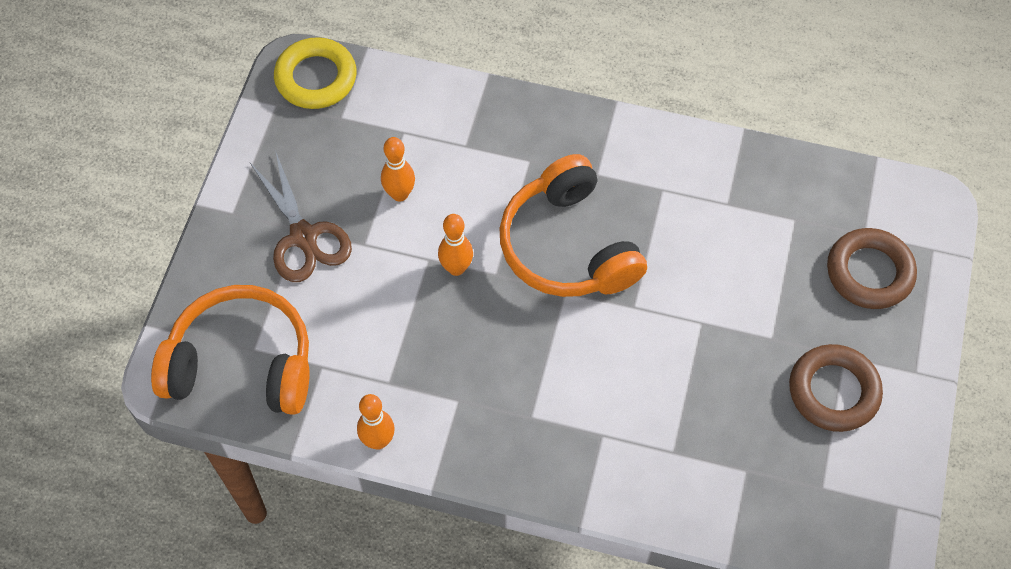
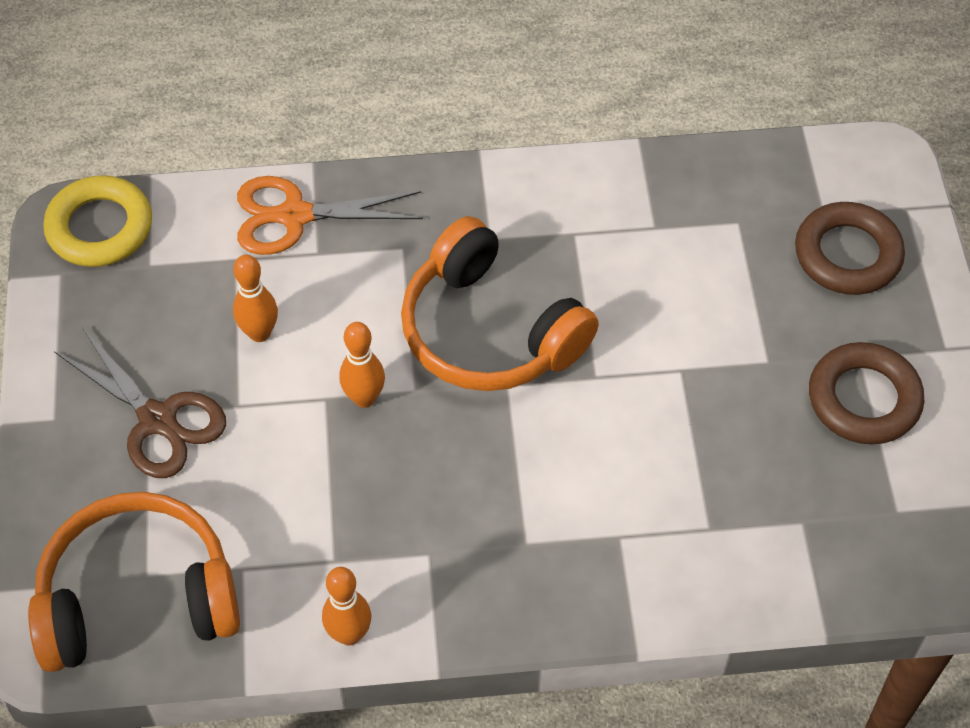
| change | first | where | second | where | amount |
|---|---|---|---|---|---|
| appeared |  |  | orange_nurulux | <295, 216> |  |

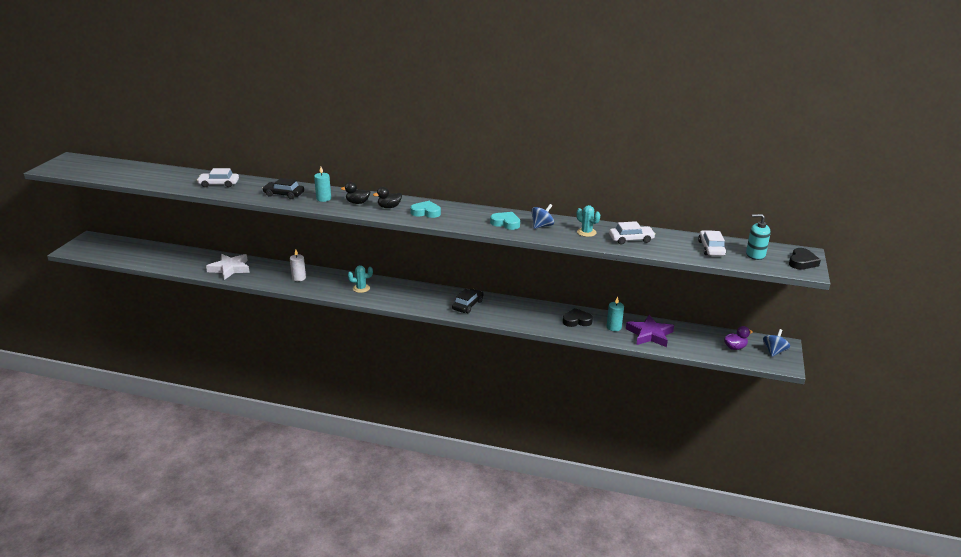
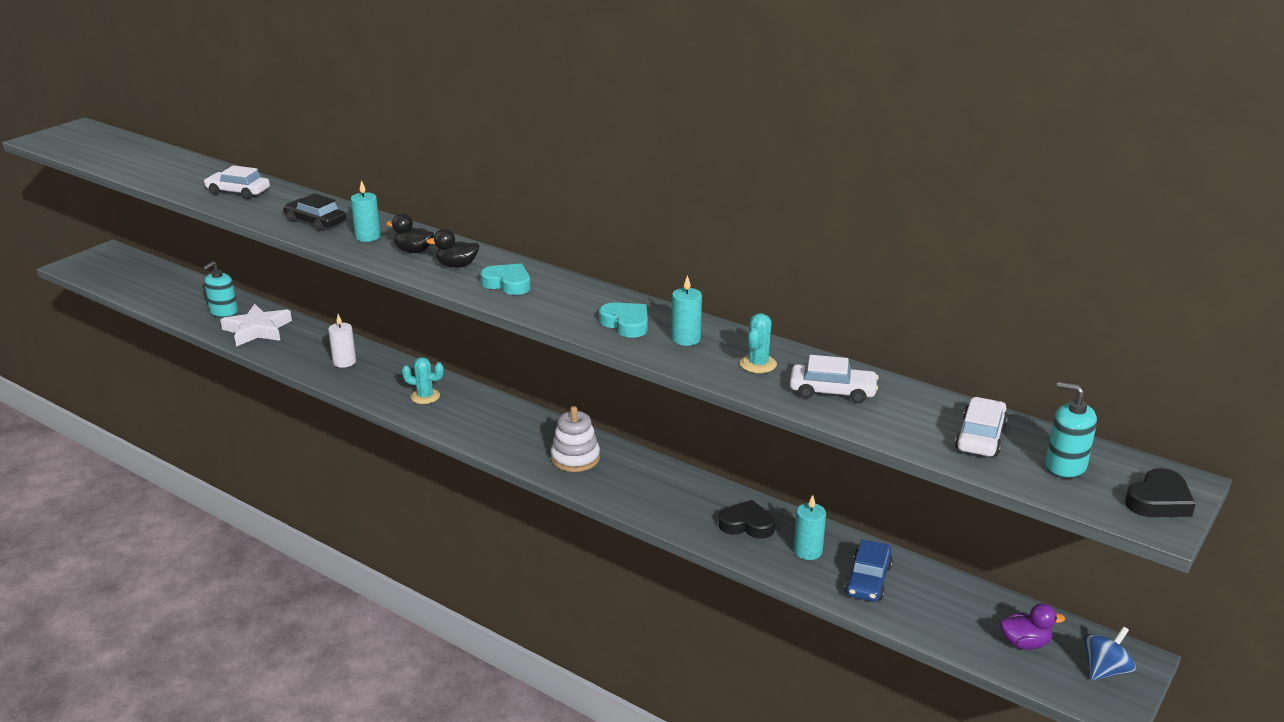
| change | first | where | second | where | amount |
|---|---|---|---|---|---|
| appeared |  |  | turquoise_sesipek | <224, 312> |  |
| exchanged | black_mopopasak | <467, 305> | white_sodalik | <575, 458> |  |
| exchanged | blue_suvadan | <542, 226> | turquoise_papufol | <686, 339> |  |
| spun | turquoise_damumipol | <586, 232> |  | <758, 364> | 45 degrees clockwise |
| exchanged | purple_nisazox | <650, 334> | blue_mopopasak | <868, 580> |  |

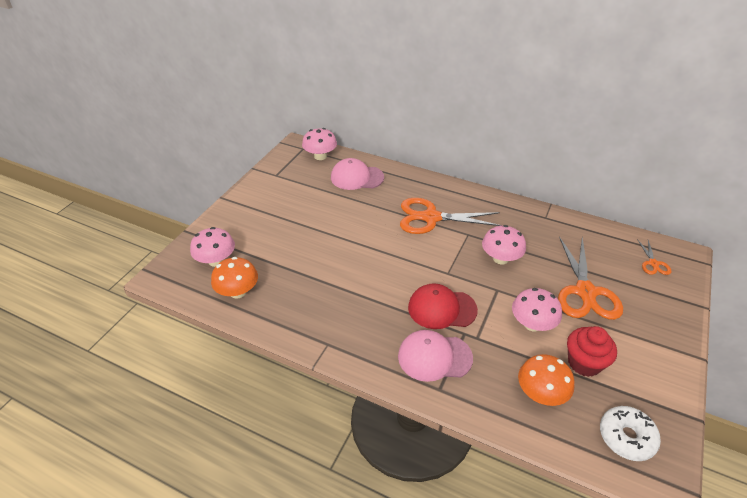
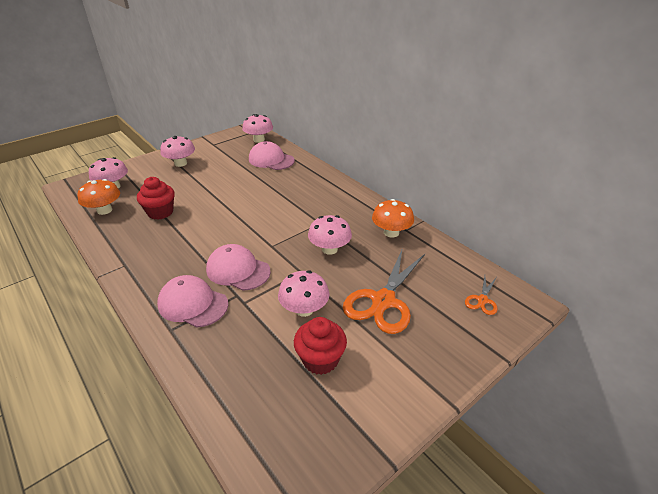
| change | first | where | second | where | amount |
|---|---|---|---|---|---|
| appeared |  |  | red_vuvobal | <160, 212> |  |
| appeared |  |  | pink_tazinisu | <180, 163> |  |
| colour | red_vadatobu | <441, 309> | pink_vadatobu | <238, 270> |  |
| relocated | orange_tazinisu | <540, 393> |  | <391, 232> |  |
| missing | orange_nurulux | <431, 217> |  |  |  |
| missing | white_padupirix | <626, 437> |  |  |  |

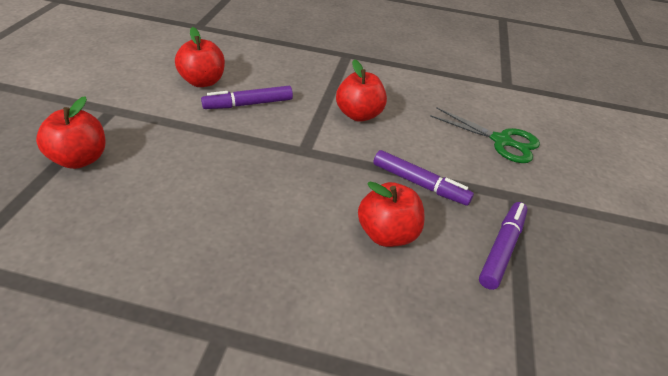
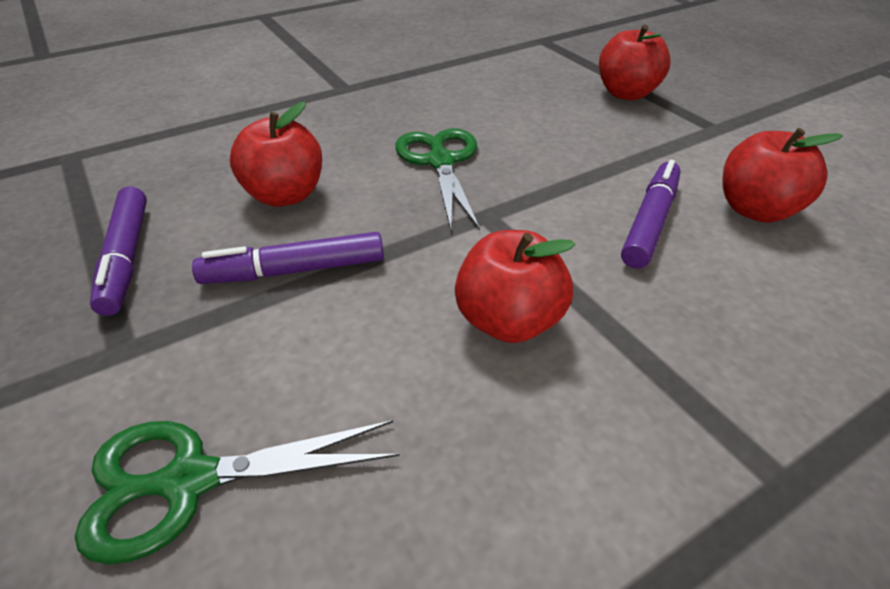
| change | first | where | second | where | amount |
|---|---|---|---|---|---|
| appeared |  |  | green_nurulux | <440, 161> |  |

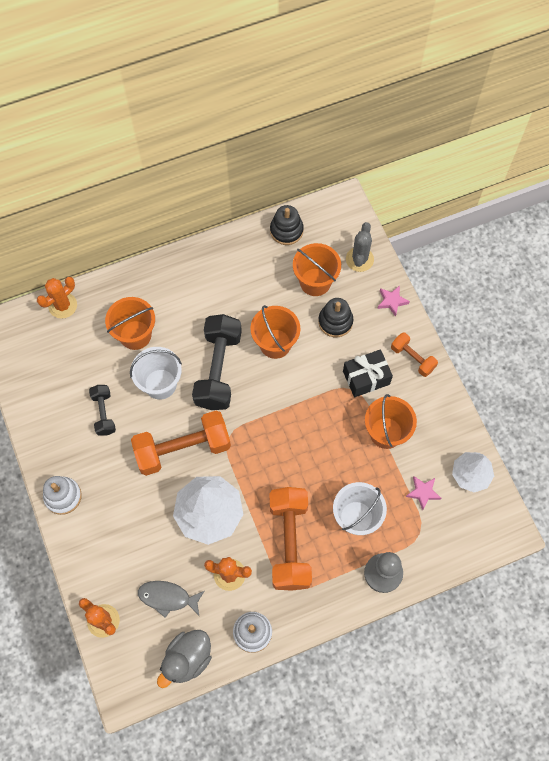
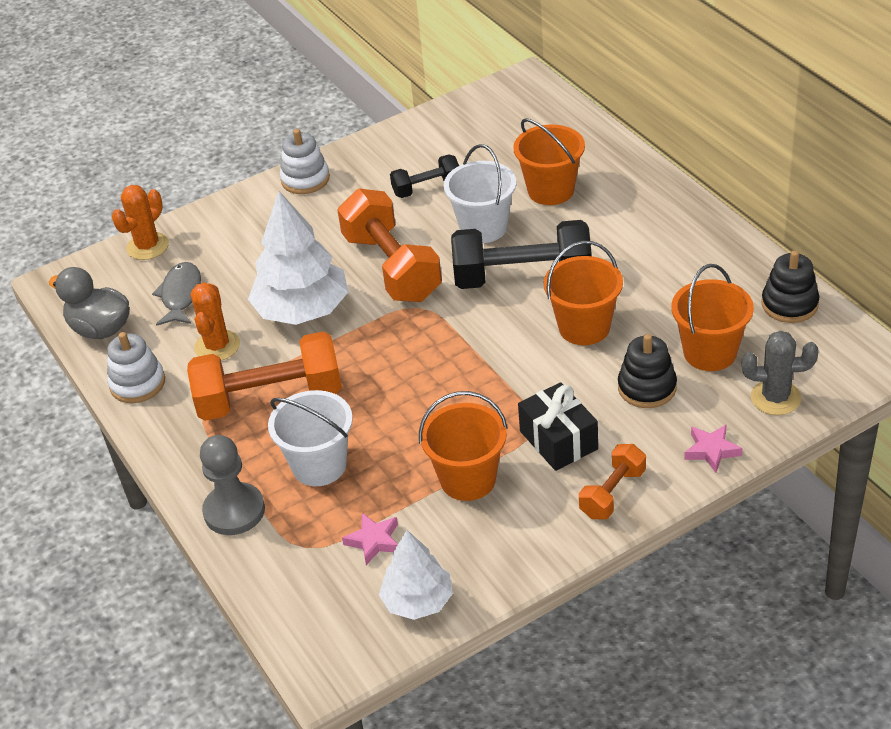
| change | first | where | second | where | amount |
|---|---|---|---|---|---|
| missing | orange_damumipol | <63, 305> |  |  |  |

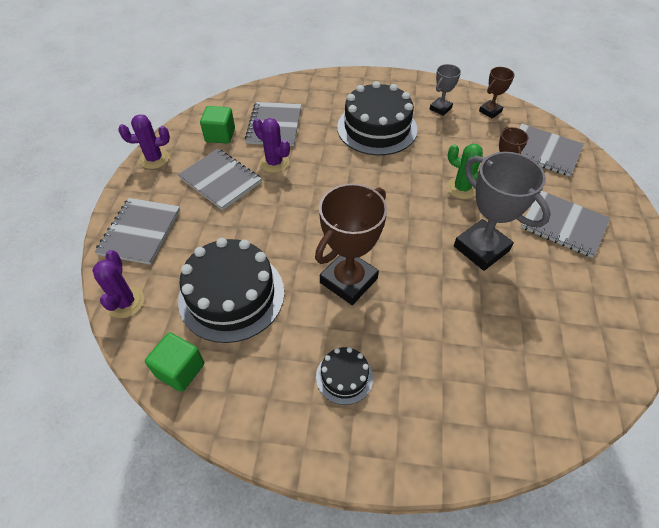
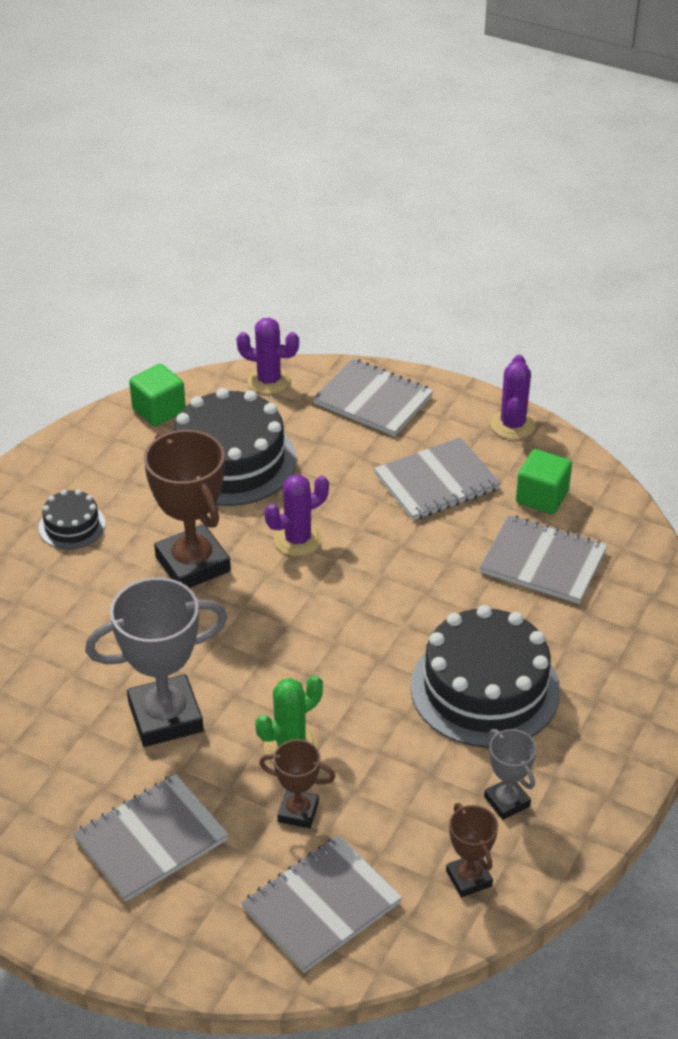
| change | first | where | second | where | amount |
|---|---|---|---|---|---|
| relocated | purple_damumipol | <274, 163> |  | <297, 540> |  |

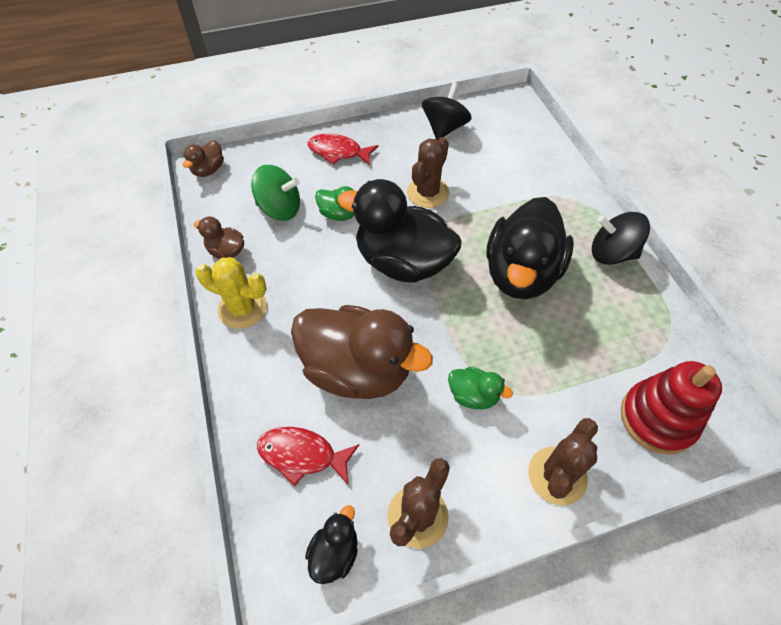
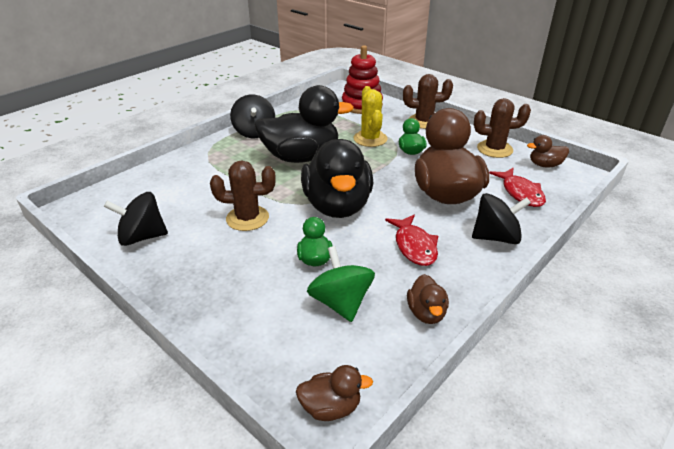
| change | first | where | second | where | amount |
|---|---|---|---|---|---|
| relocated | yellow_damumipol | <242, 308> |  | <370, 139> |  |
| relocated | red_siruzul | <338, 152> |  | <414, 246> |  |
| appeared |  |  | black_suvadan | <496, 237> |  |
| colour | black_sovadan | <335, 552> | brown_sovadan | <545, 165> |  |

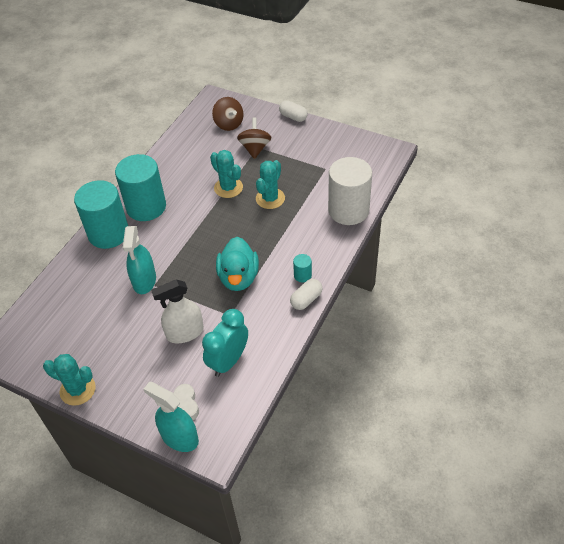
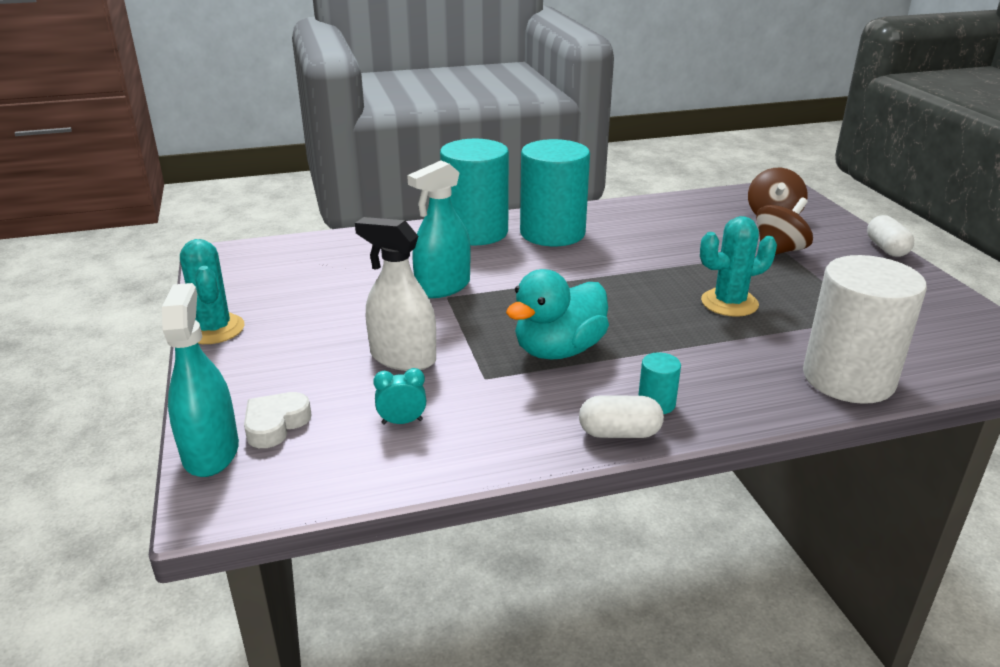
| change | first | where | second | where | amount |
|---|---|---|---|---|---|
| size | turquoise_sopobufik | <228, 361> |  | <402, 422> | x0.48 |
| missing | turquoise_damumipol | <228, 188> |  |  |  |

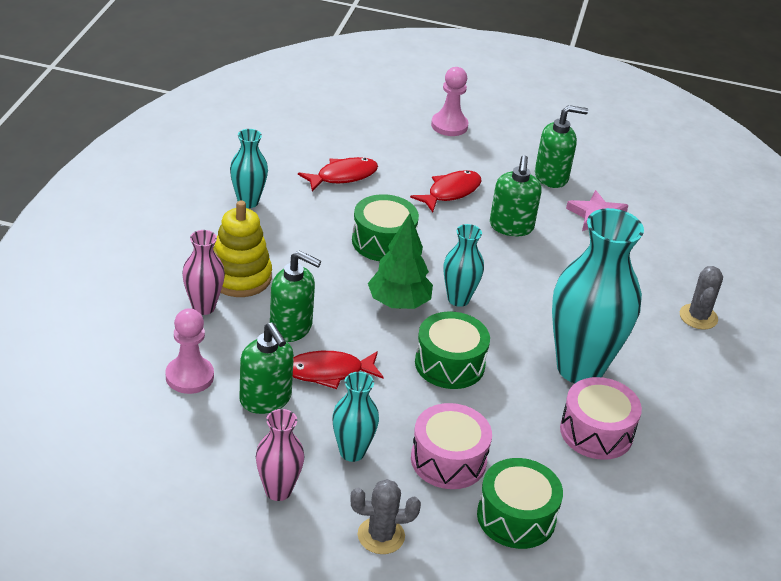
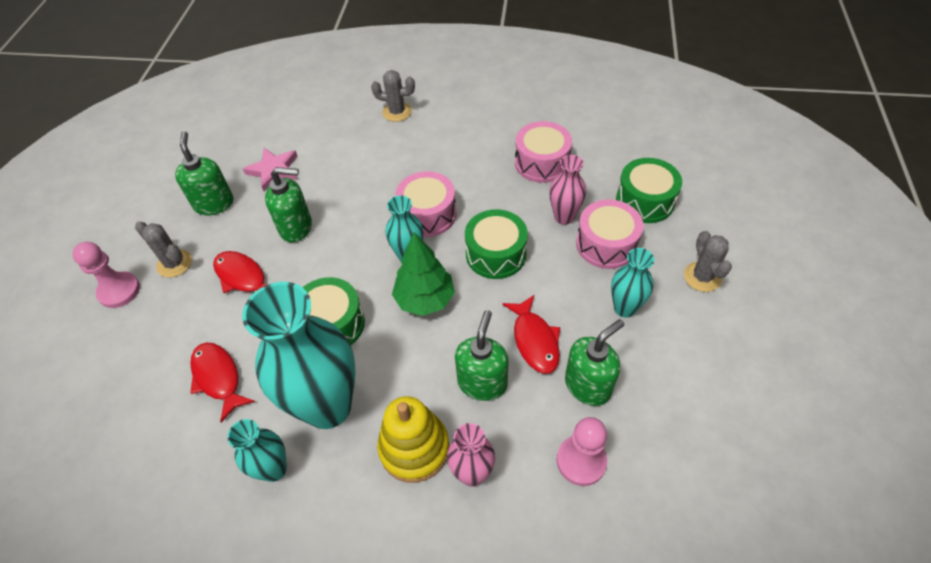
| change | first | where | second | where | amount |
|---|---|---|---|---|---|
| appeared |  |  | grey_damumipol | <174, 263> |  |
| relocated | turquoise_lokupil | <580, 368> |  | <328, 406> |  |
| appeared |  |  | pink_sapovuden | <427, 214> |  |
| relocated | pink_lokupil | <278, 491> |  | <564, 217> |  |

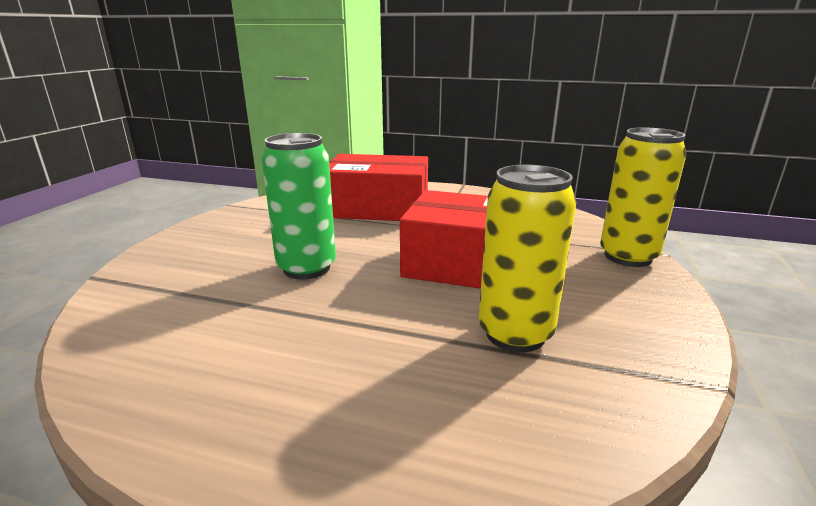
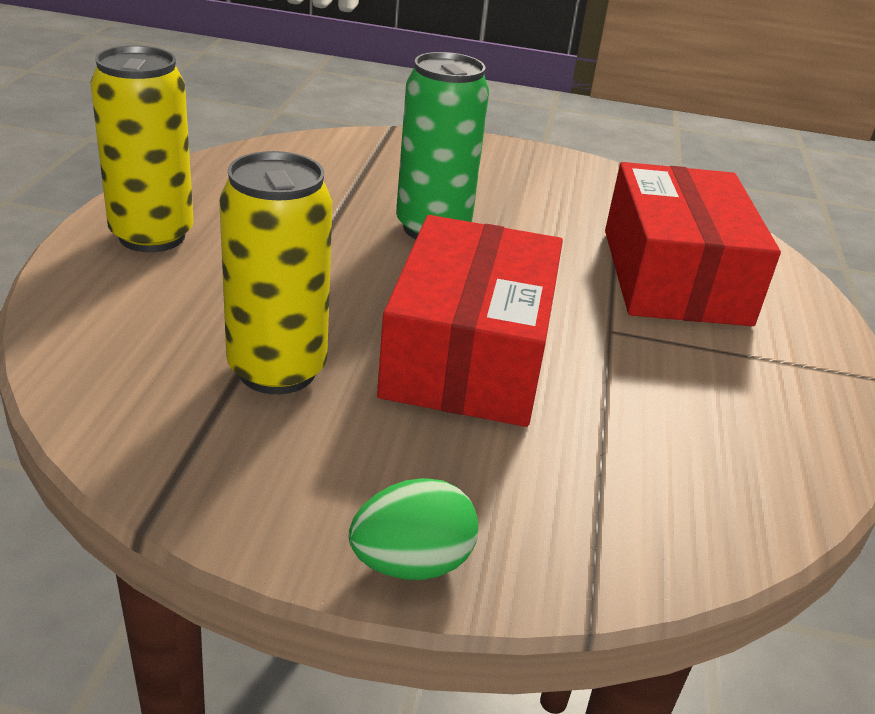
| change | first | where | second | where | amount |
|---|---|---|---|---|---|
| relocated | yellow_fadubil | <628, 257> |  | <152, 236> |  |
| appeared |  |  | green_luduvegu | <411, 564> |  |

